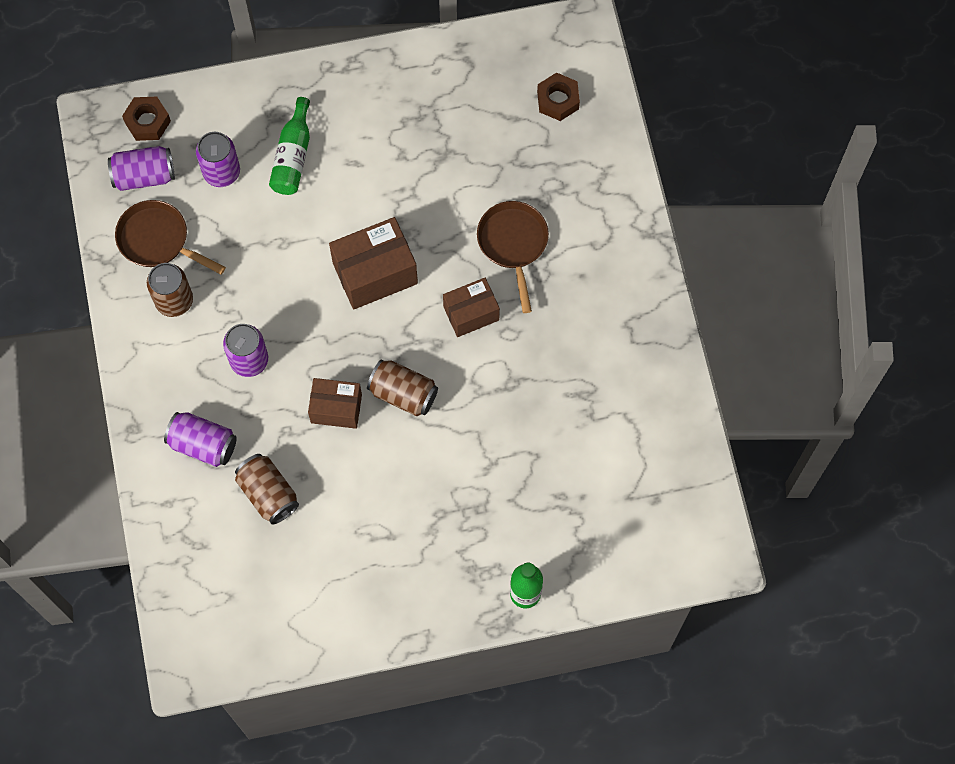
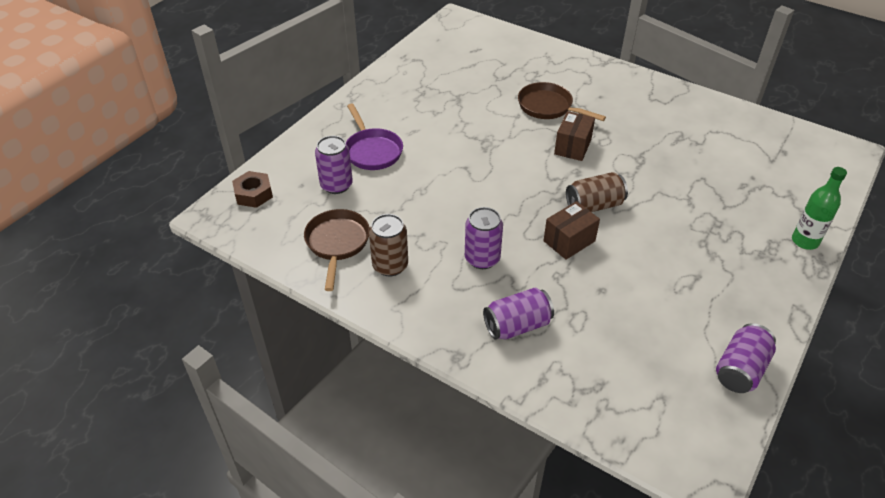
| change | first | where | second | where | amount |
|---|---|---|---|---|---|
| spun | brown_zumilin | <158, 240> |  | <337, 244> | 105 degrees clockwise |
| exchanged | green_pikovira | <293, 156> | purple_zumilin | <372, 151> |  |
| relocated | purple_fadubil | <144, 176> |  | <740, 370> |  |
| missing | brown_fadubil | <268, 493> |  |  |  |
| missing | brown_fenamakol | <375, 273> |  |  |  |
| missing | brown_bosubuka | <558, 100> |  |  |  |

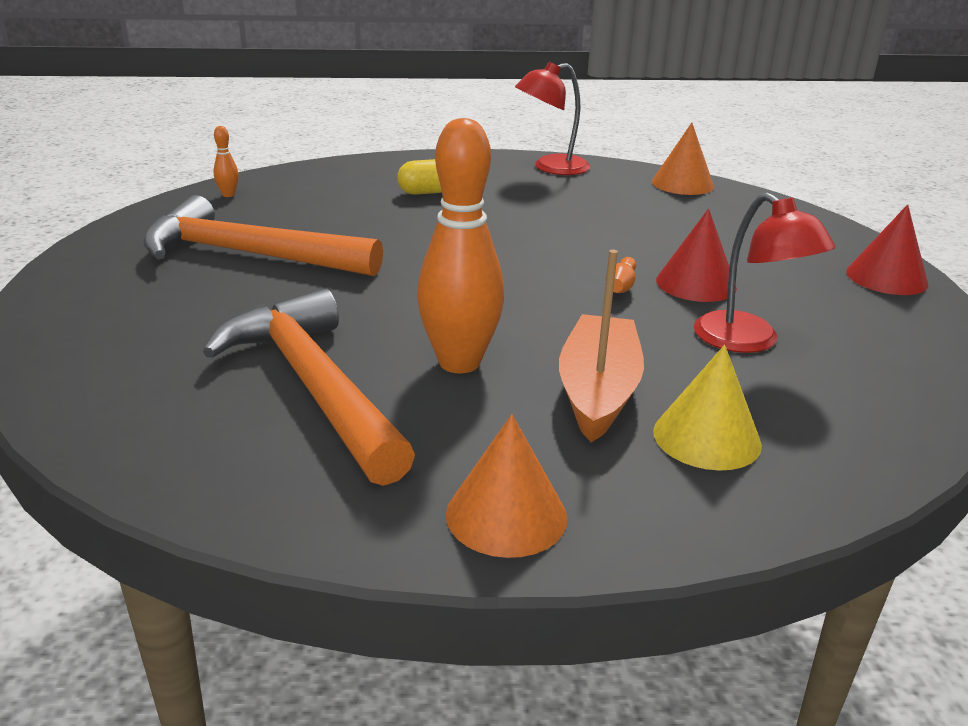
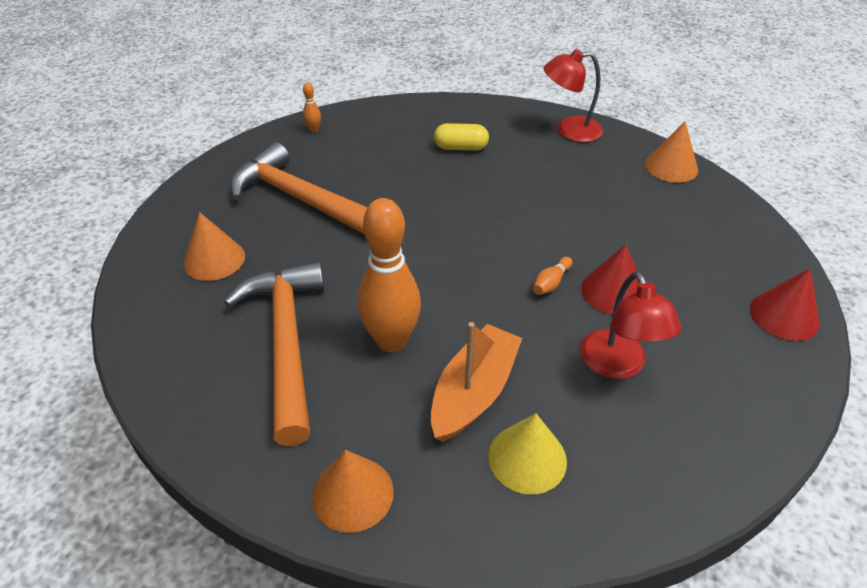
| change | first | where | second | where | amount |
|---|---|---|---|---|---|
| appeared |  |  | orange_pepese | <214, 259> |  |

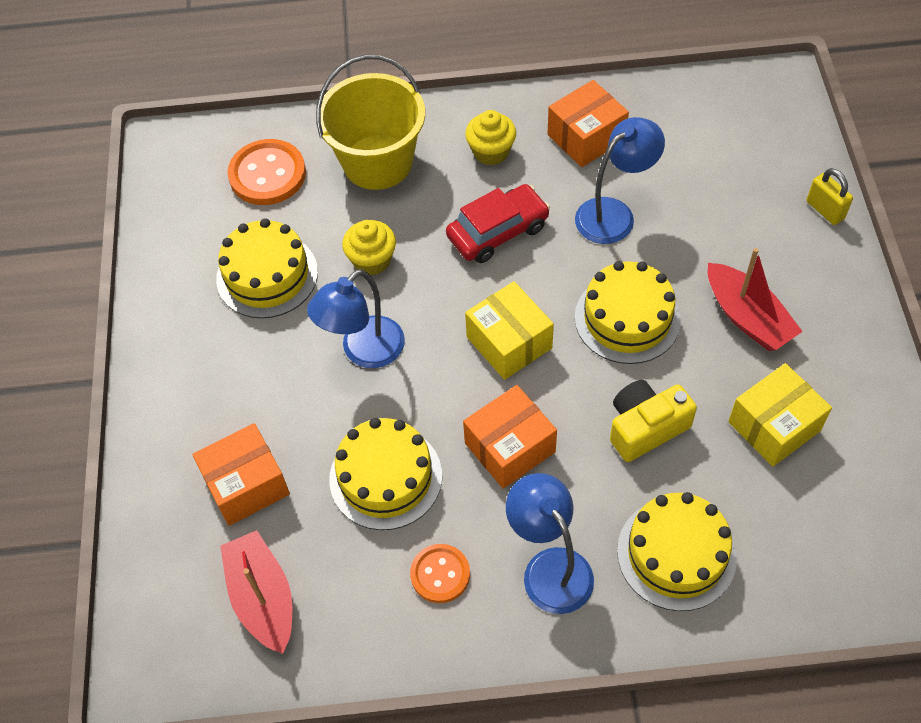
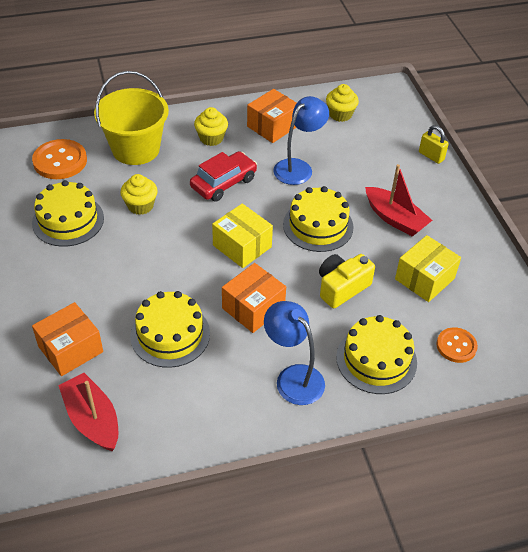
| change | first | where | second | where | amount |
|---|---|---|---|---|---|
| appeared |  |  | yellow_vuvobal | <340, 114> |  |
| relocated | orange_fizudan | <440, 574> |  | <456, 346> |  |
| missing | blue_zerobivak | <364, 351> |  |  |  |

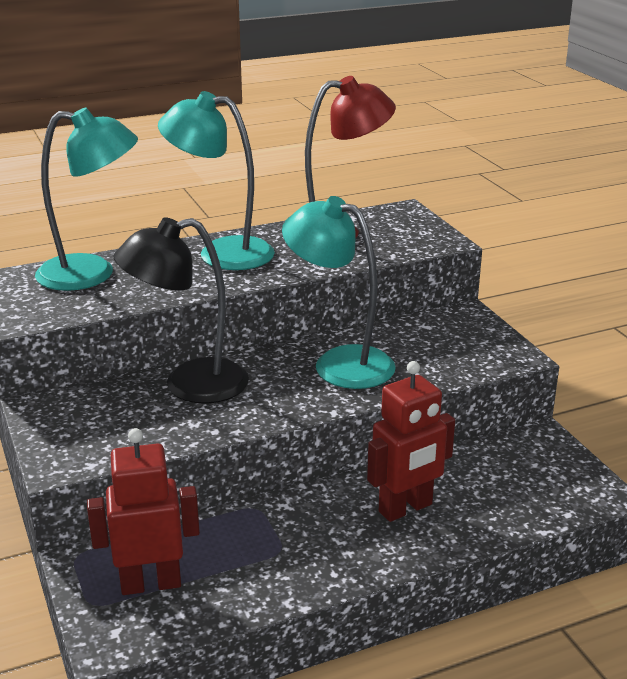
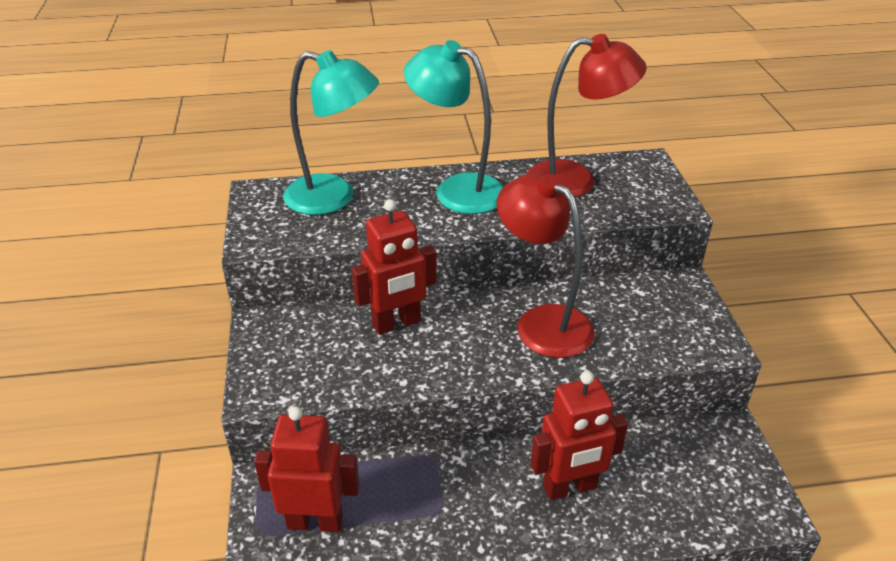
| change | first | where | second | where | amount |
|---|---|---|---|---|---|
| exchanged | black_zerobivak | <189, 385> | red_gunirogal | <396, 323> |  |
| colour | turquoise_zerobivak | <339, 363> | red_zerobivak | <542, 322> |  |

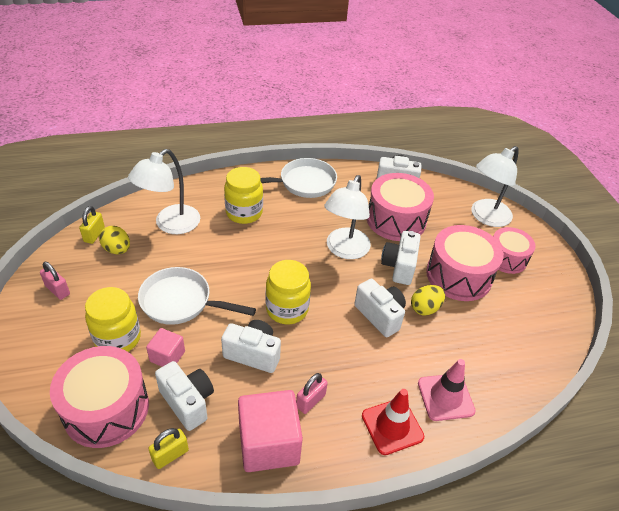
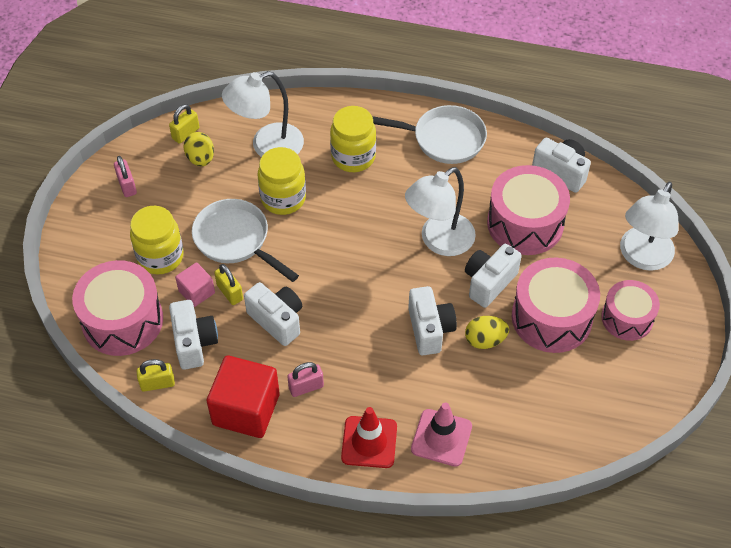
| change | first | where | second | where | amount |
|---|---|---|---|---|---|
| colour | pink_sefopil | <269, 443> | red_sefopil | <246, 409> |  |
| appeared |  |  | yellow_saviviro | <230, 292> |  |
| relocated | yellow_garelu | <287, 309> |  | <283, 198> |  |
| spun | white_zerobivak | <485, 217> |  | <642, 257> | 45 degrees counterclockwise |

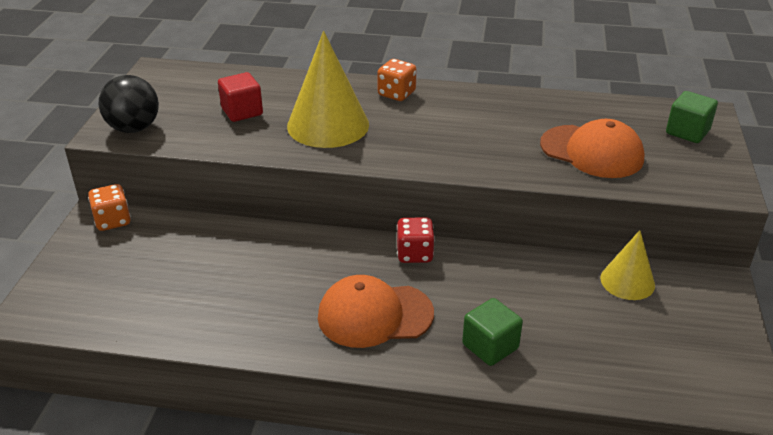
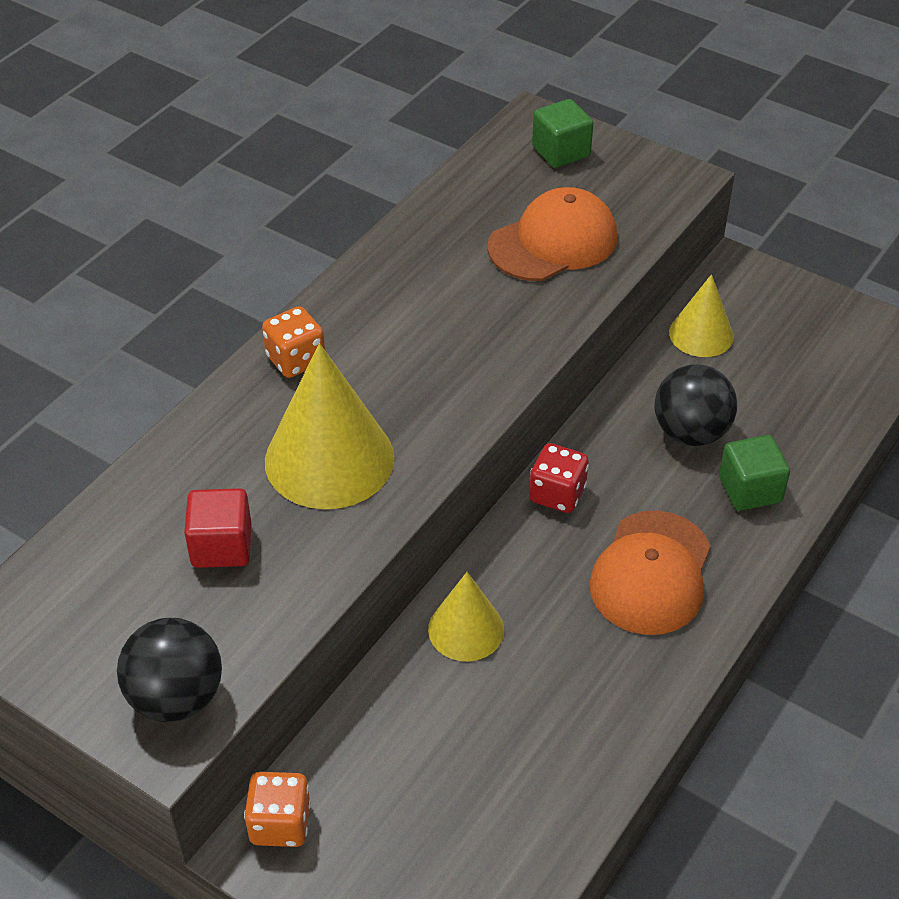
| change | first | where | second | where | amount |
|---|---|---|---|---|---|
| appeared |  |  | yellow_pepese | <466, 629> |  |
| appeared |  |  | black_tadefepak | <690, 432> |  |

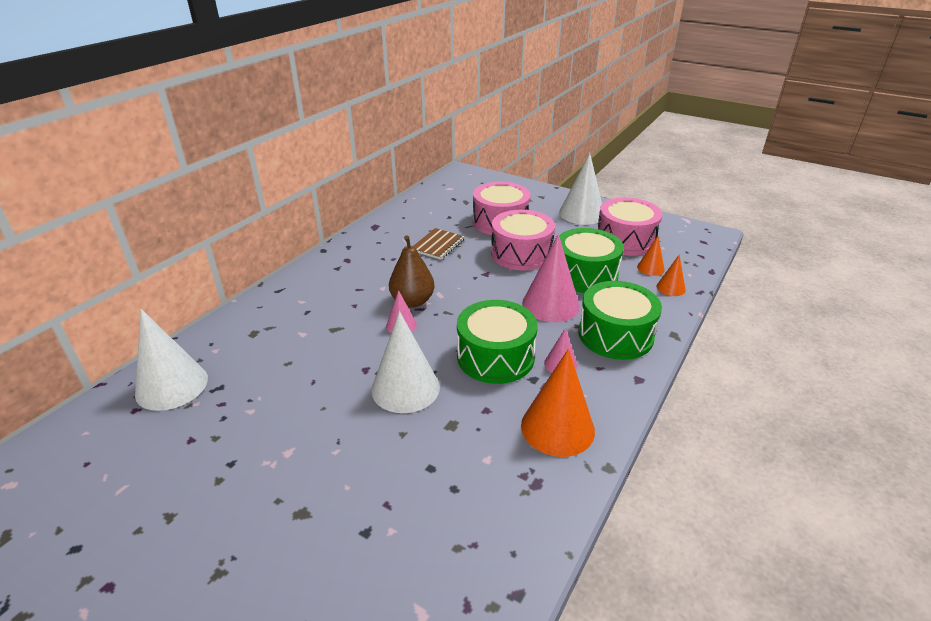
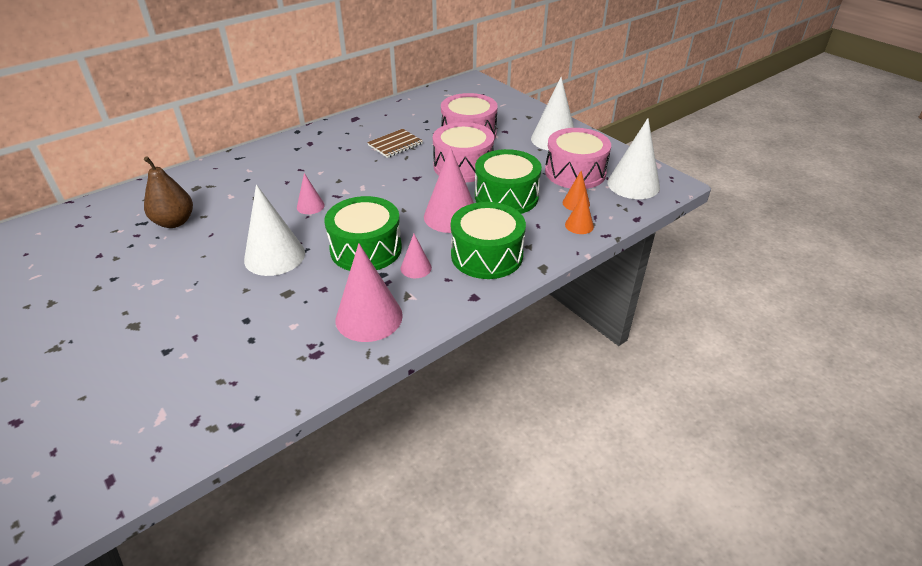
| change | first | where | second | where | amount |
|---|---|---|---|---|---|
| relocated | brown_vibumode | <412, 301> |  | <174, 222> |  |
| colour | orange_pepese | <557, 427> | pink_pepese | <369, 317> |  |
| relocated | white_pepese | <172, 385> |  | <633, 184> |  |

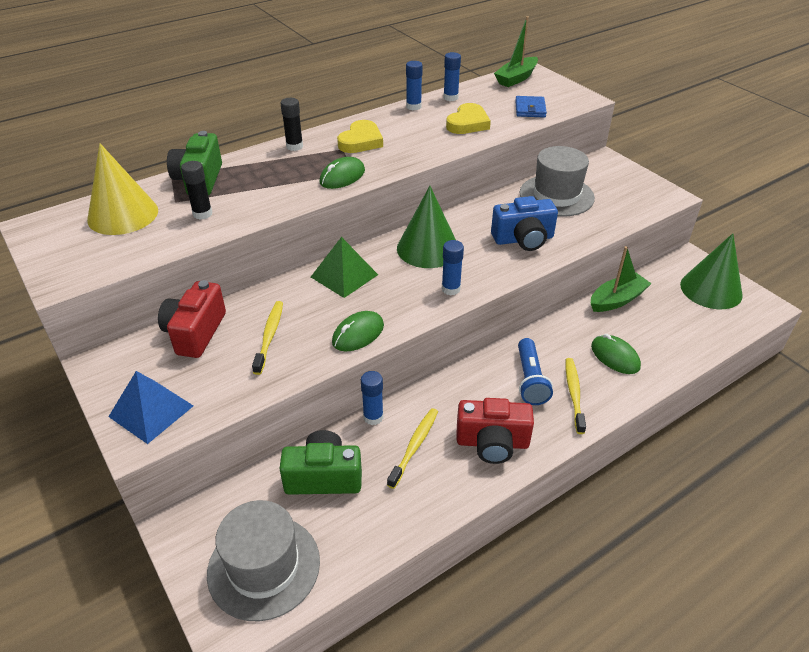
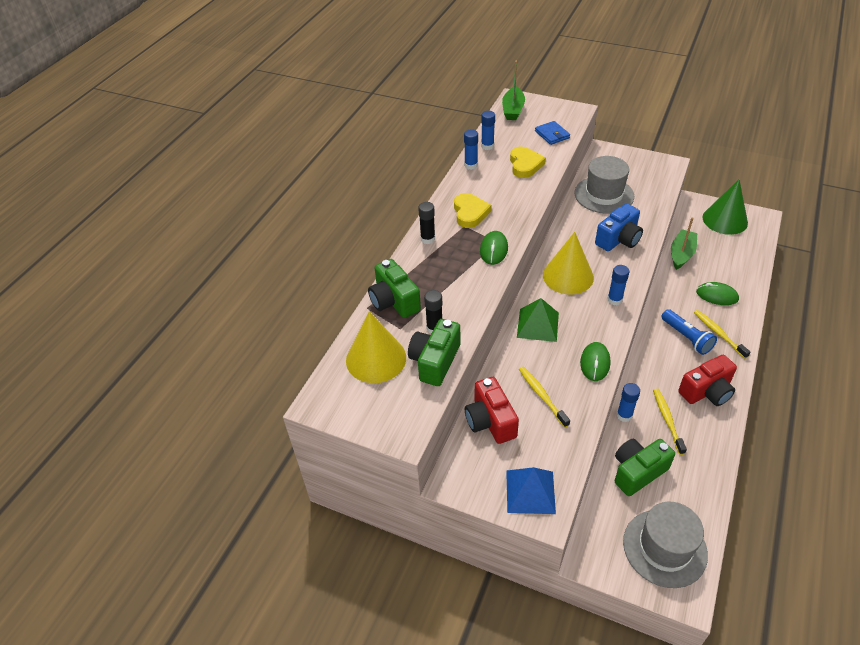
| change | first | where | second | where | amount |
|---|---|---|---|---|---|
| appeared |  |  | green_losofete | <435, 361> |  |
| colour | green_pepese | <428, 248> | yellow_pepese | <568, 276> |  |

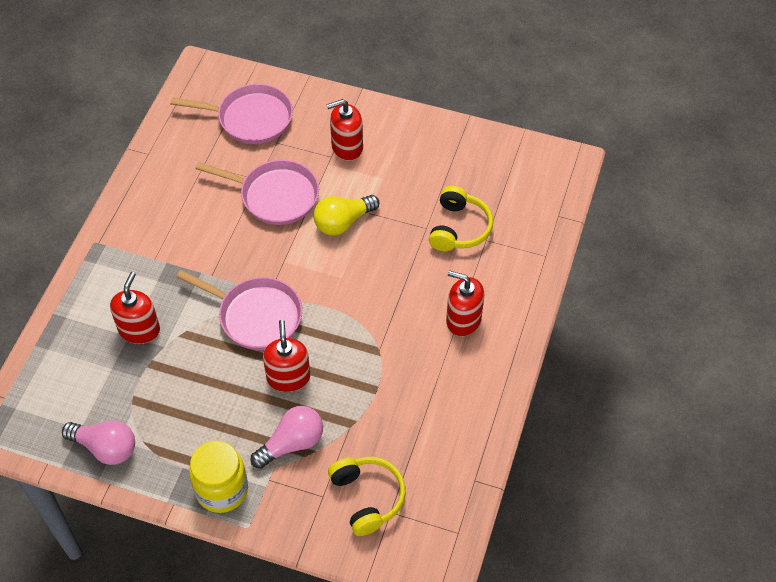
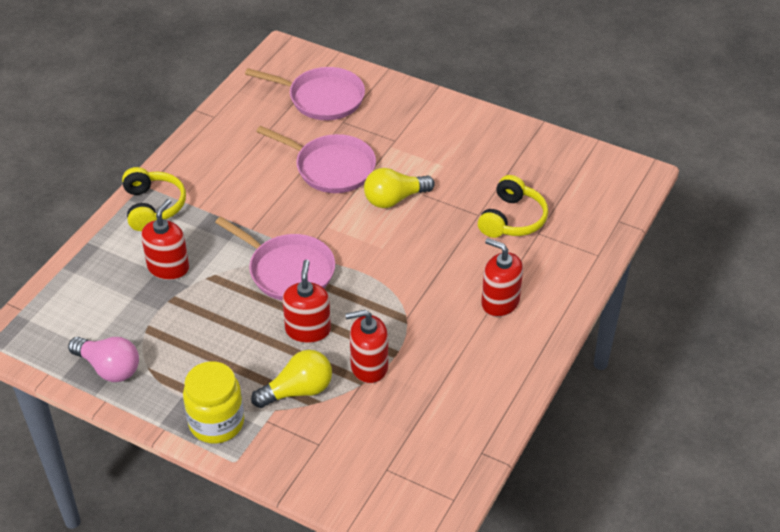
| change | first | where | second | where | amount |
|---|---|---|---|---|---|
| relocated | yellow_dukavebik | <367, 497> |  | <153, 206> |  |
| colour | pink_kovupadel | <292, 443> | yellow_kovupadel | <298, 390> |  |
| relocated | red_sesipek | <347, 147> |  | <369, 366> |  |

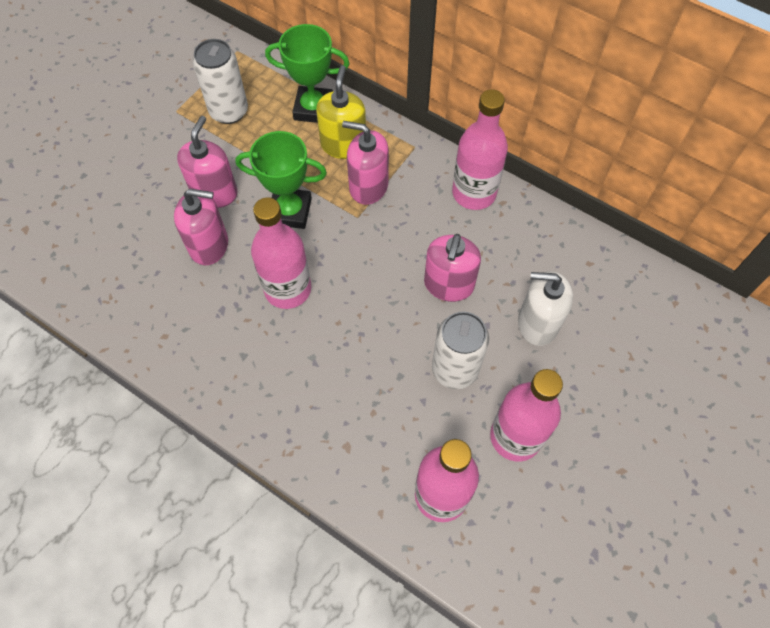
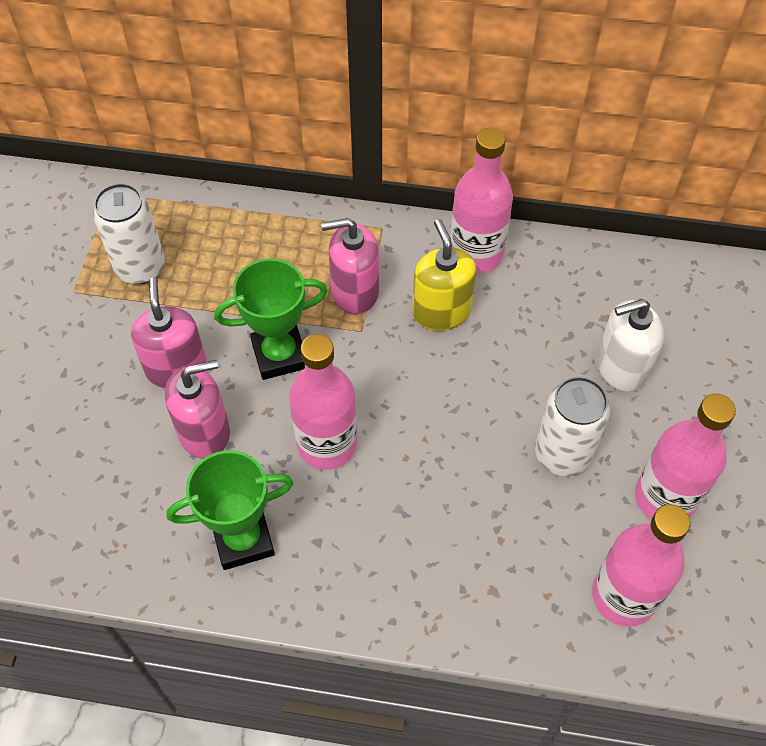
| change | first | where | second | where | amount |
|---|---|---|---|---|---|
| relocated | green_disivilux | <313, 108> |  | <243, 539> |  |
| relocated | yellow_sesipek | <343, 145> |  | <441, 311> |  |
| missing | pink_sesipek | <448, 284> |  |  |  |

